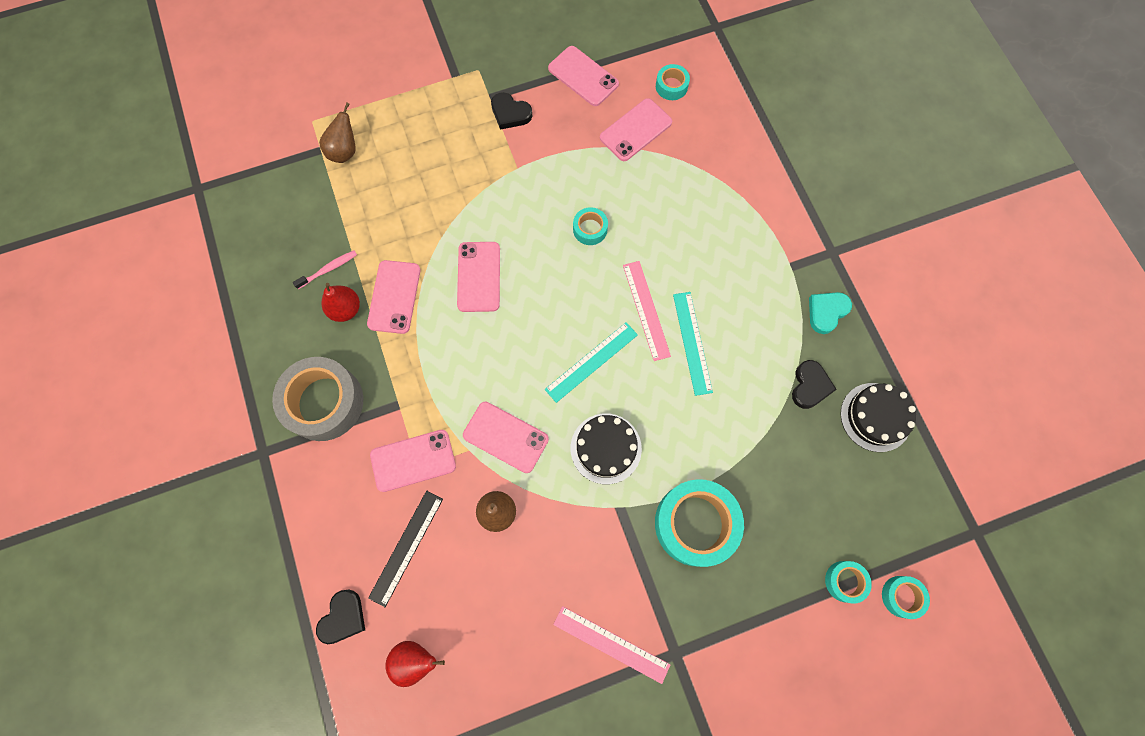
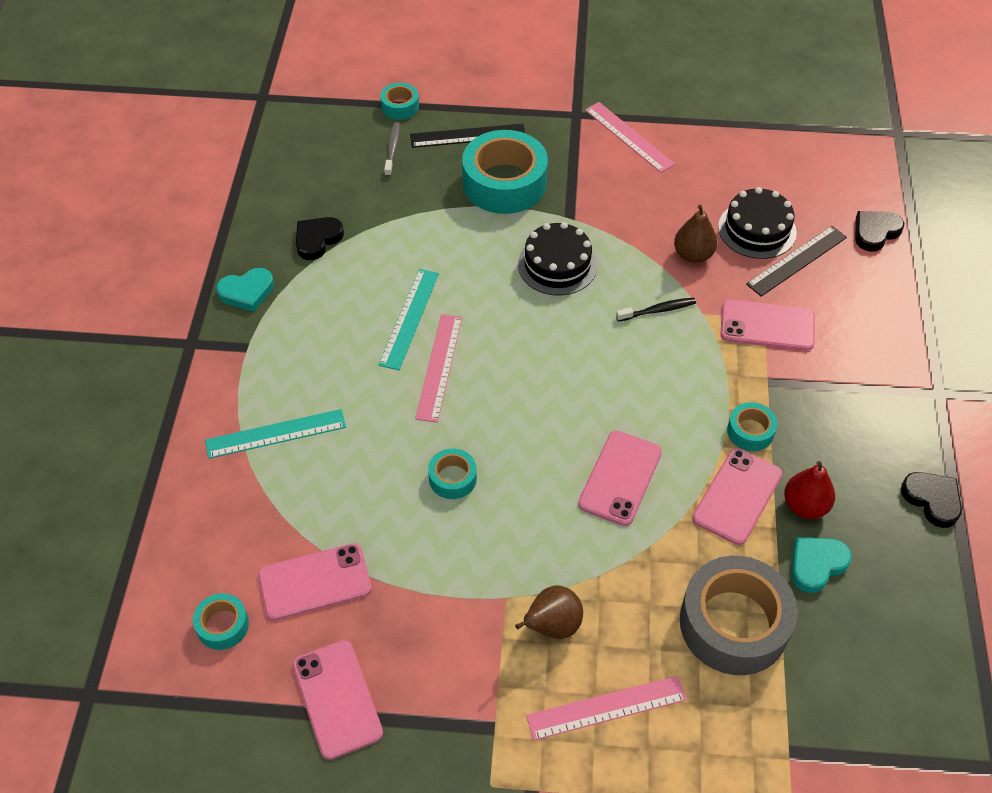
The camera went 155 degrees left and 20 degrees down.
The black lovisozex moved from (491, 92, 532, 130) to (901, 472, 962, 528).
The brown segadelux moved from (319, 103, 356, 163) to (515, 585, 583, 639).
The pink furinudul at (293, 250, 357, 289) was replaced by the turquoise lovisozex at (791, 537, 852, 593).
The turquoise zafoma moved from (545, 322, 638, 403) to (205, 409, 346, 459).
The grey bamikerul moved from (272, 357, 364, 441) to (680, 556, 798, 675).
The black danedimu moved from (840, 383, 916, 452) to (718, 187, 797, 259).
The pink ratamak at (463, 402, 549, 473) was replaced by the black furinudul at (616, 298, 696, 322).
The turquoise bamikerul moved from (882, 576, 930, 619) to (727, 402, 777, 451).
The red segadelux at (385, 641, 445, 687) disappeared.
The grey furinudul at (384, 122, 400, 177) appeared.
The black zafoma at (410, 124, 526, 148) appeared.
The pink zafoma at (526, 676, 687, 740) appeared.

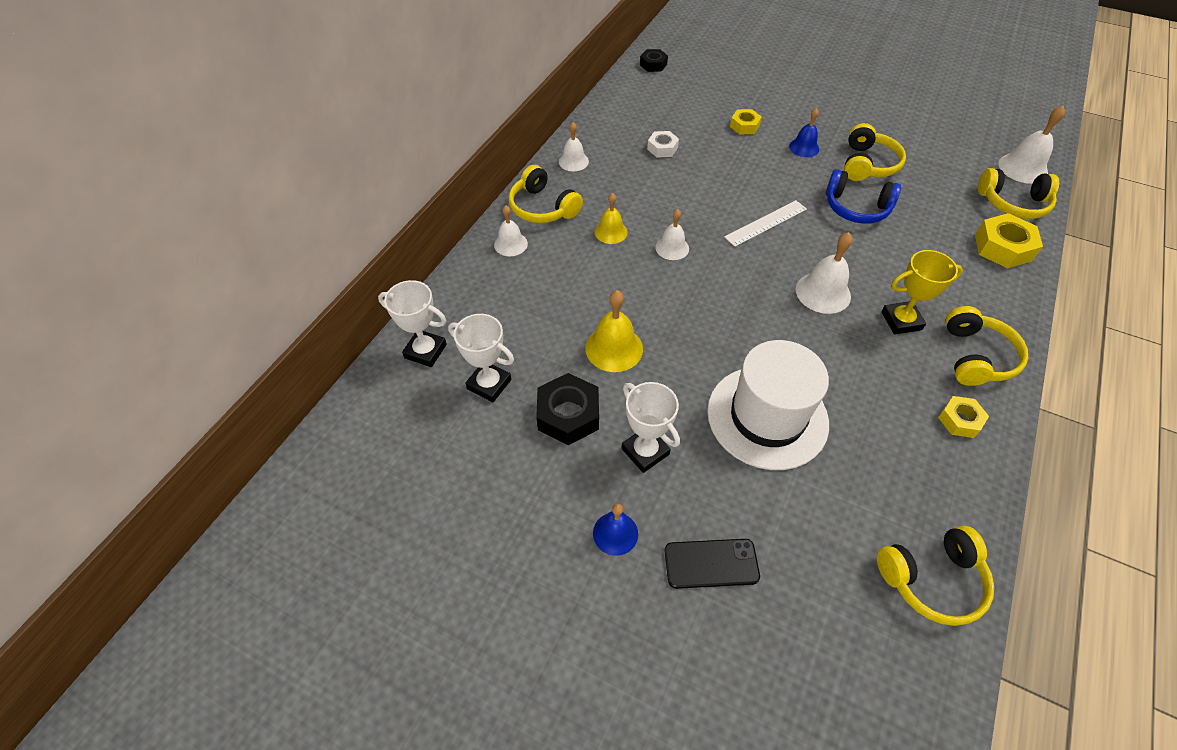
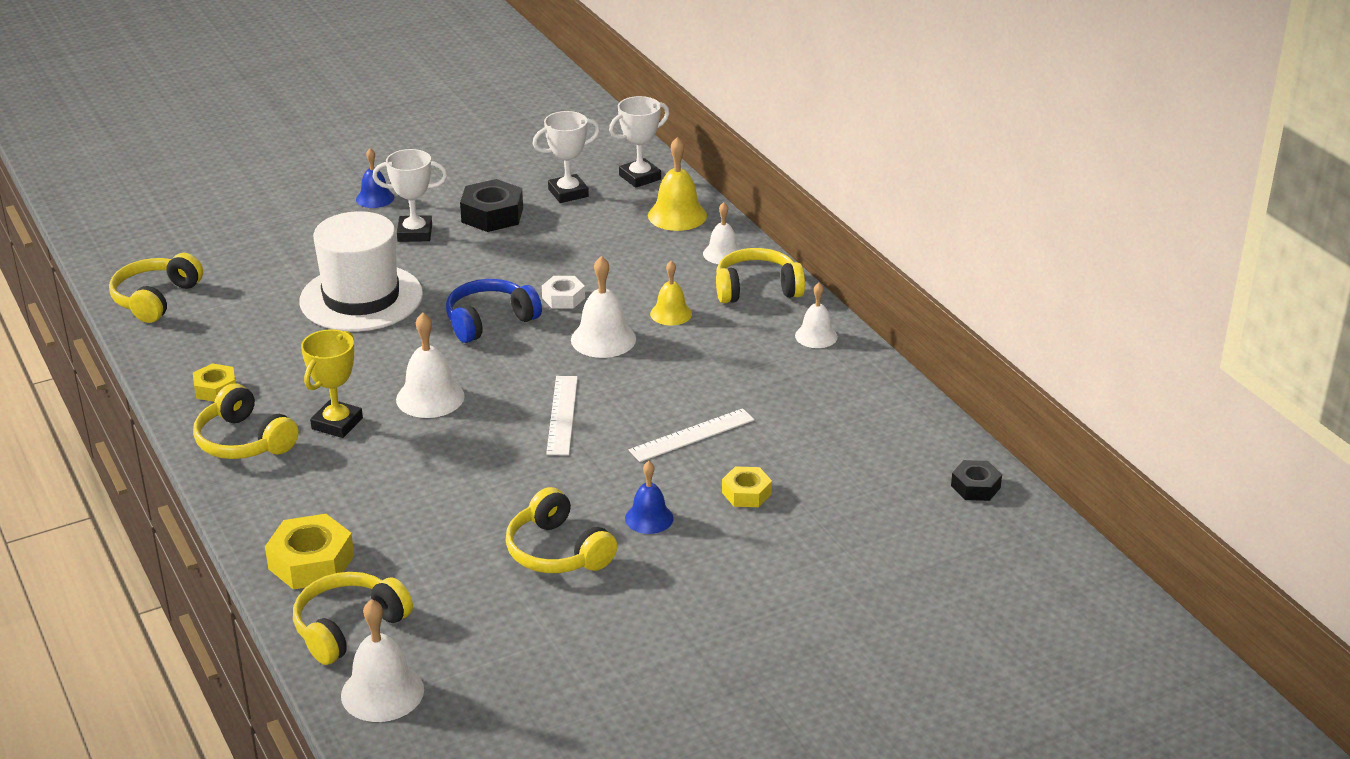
The camera went 125 degrees right and 20 degrees down.
The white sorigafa moved from (647, 131, 679, 158) to (542, 276, 585, 309).
The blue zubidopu moved from (826, 169, 901, 224) to (446, 279, 542, 343).
The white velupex at (655, 209, 689, 260) changed to 1.53 times the size.
The yellow velupex moved from (585, 290, 643, 372) to (648, 137, 707, 231).
The black ratamak at (664, 539, 760, 589) disappeared.
The white zafoma at (629, 408, 755, 462) appeared.

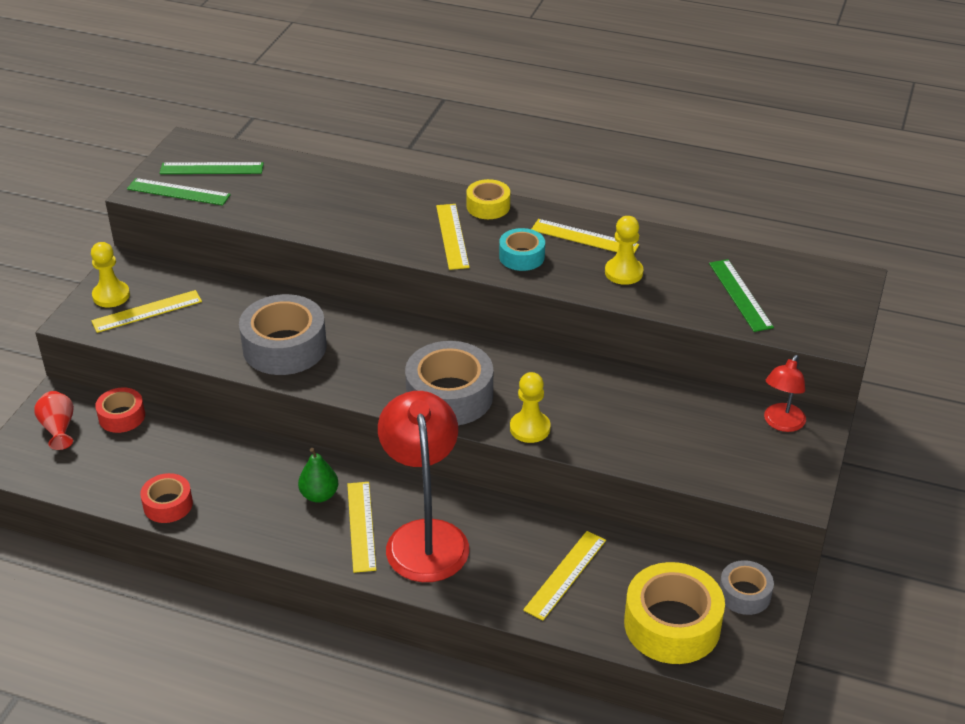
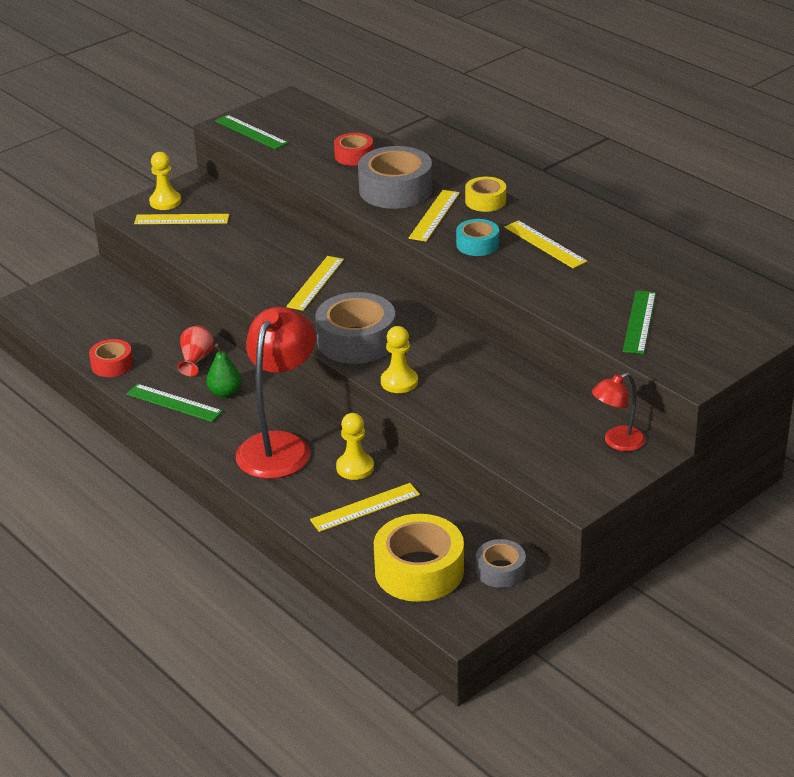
The camera went 30 degrees right and 5 degrees down.
The green zafoma moved from (159, 162, 264, 174) to (126, 384, 223, 422).
The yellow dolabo moved from (605, 216, 644, 285) to (336, 413, 374, 480).
The grey bamikerul moved from (239, 294, 327, 375) to (358, 146, 432, 209).
The red bamikerul moved from (95, 388, 145, 433) to (334, 133, 373, 166).
The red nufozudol moved from (34, 391, 74, 450) to (177, 325, 214, 376).
The yellow zafoma moved from (347, 482, 376, 573) to (286, 256, 344, 311).

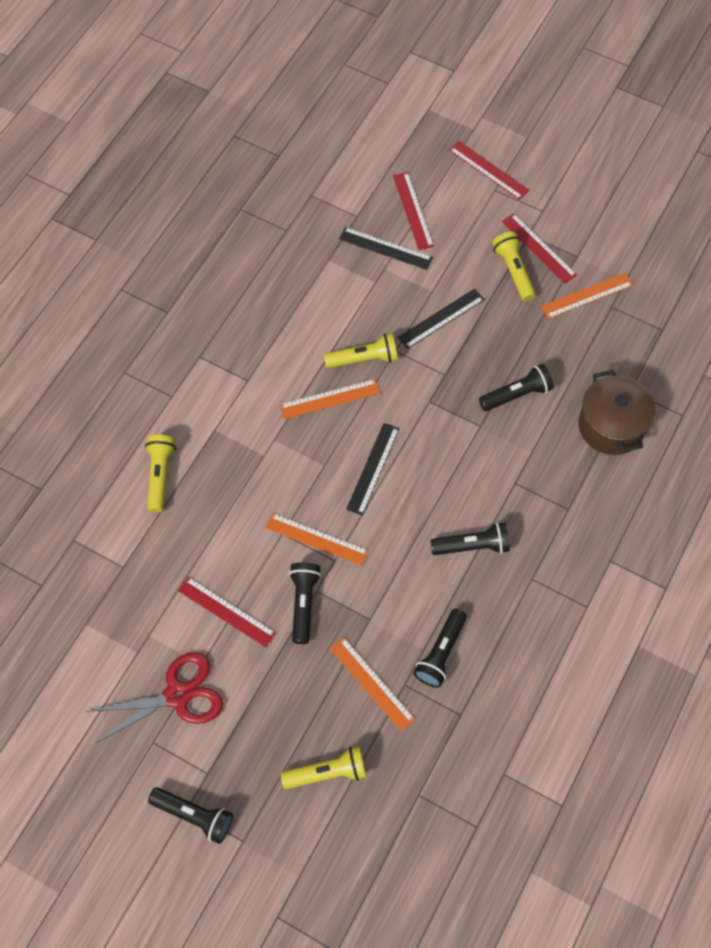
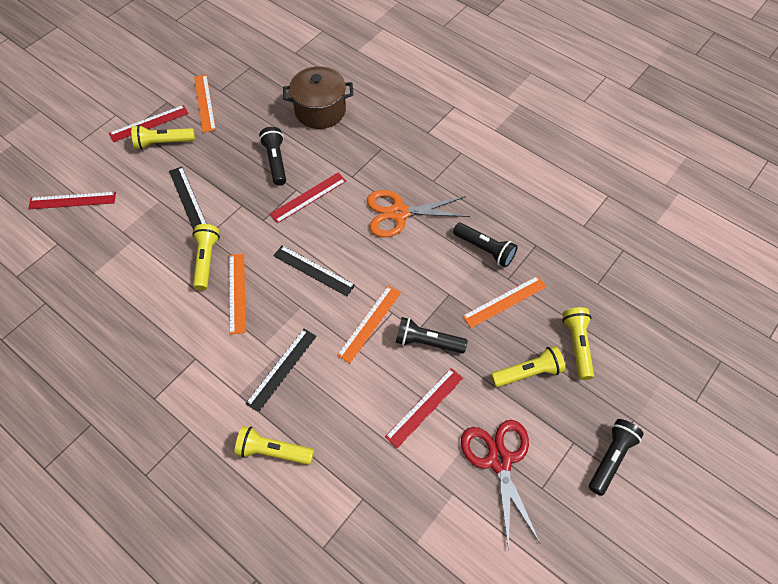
The camera went 80 degrees left and 5 degrees down.
The red zafoma moved from (449, 141, 530, 200) to (270, 173, 346, 223).
The black zafoma moved from (339, 227, 433, 270) to (245, 329, 317, 412).
The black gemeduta at (430, 522, 510, 555) was replaced by the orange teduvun at (367, 190, 470, 238).
The yellow gemeduta at (491, 346, 566, 387) appeared.

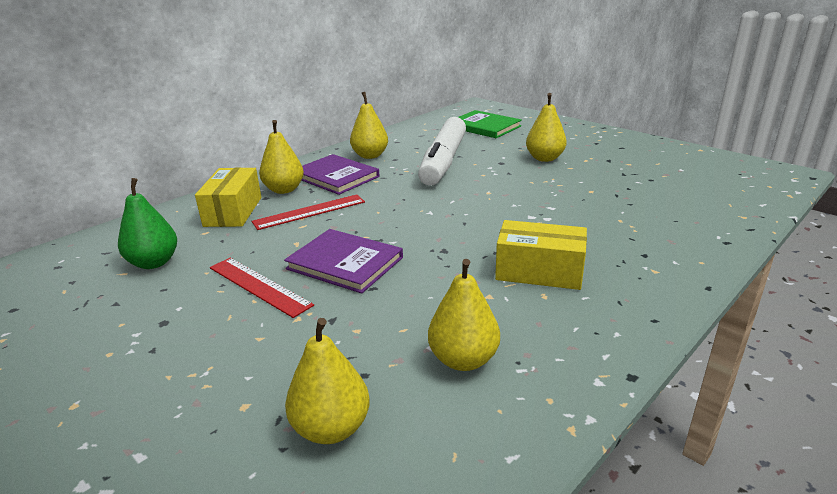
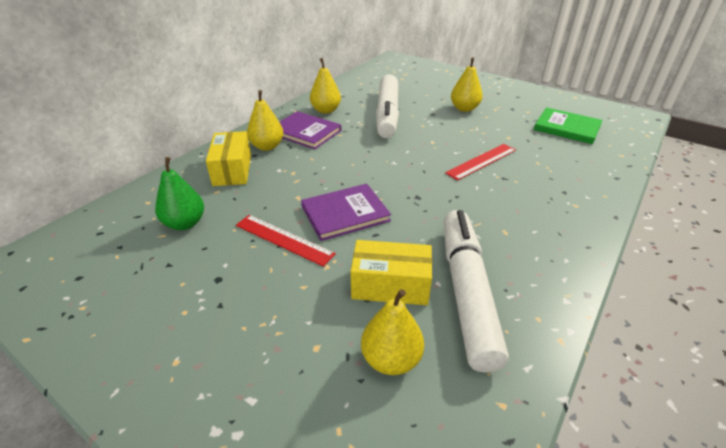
The camera went 10 degrees left and 10 degrees up.
The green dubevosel moved from (459, 110, 522, 138) to (534, 107, 603, 144).
The red zafoma moved from (252, 194, 365, 230) to (445, 144, 516, 181).
The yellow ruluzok moved from (495, 220, 587, 290) to (351, 240, 432, 305).
The purple dubevosel at (284, 229, 403, 293) turned 45 degrees counterclockwise.
The yellow segadelux at (428, 259, 500, 371) was replaced by the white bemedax at (444, 210, 509, 373).

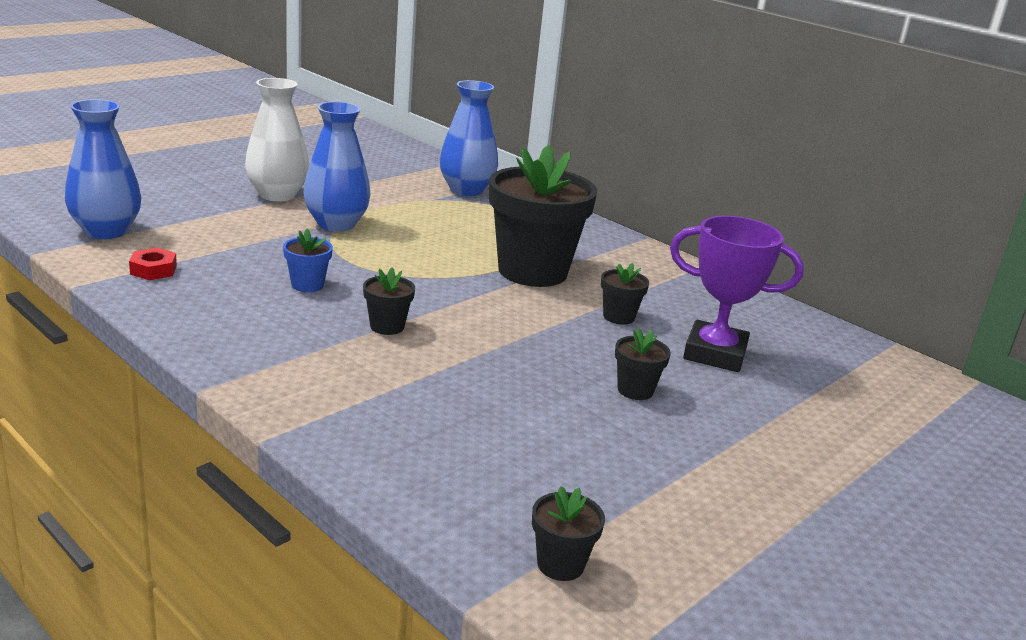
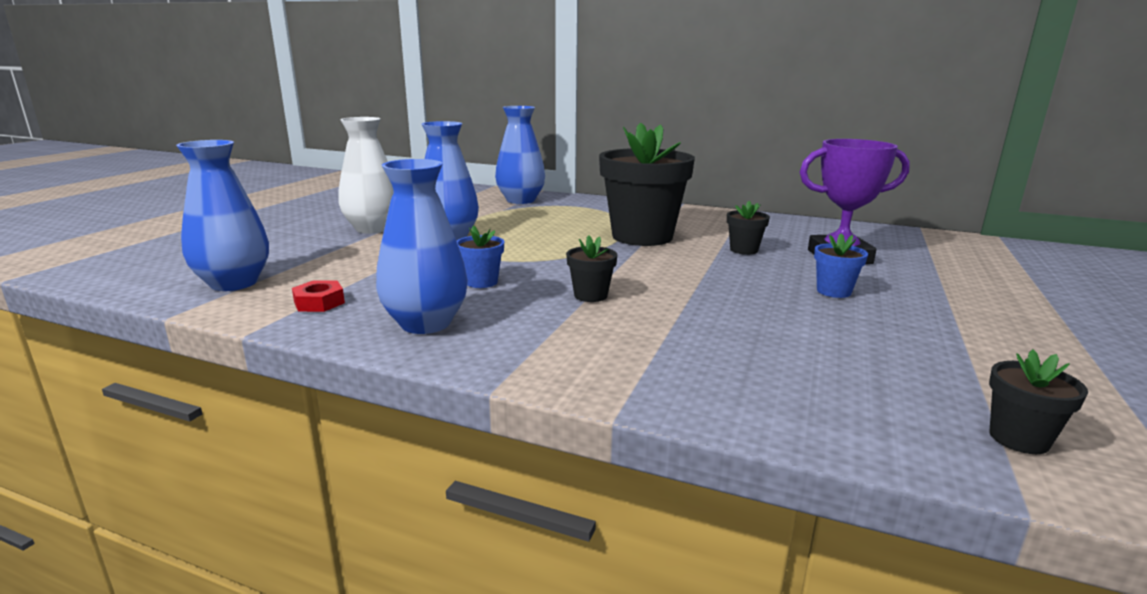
The camera went 20 degrees left and 5 degrees down.
The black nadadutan at (615, 328, 671, 400) became the blue nadadutan at (814, 233, 868, 298).
The blue nufozudol at (376, 159, 468, 334) appeared.

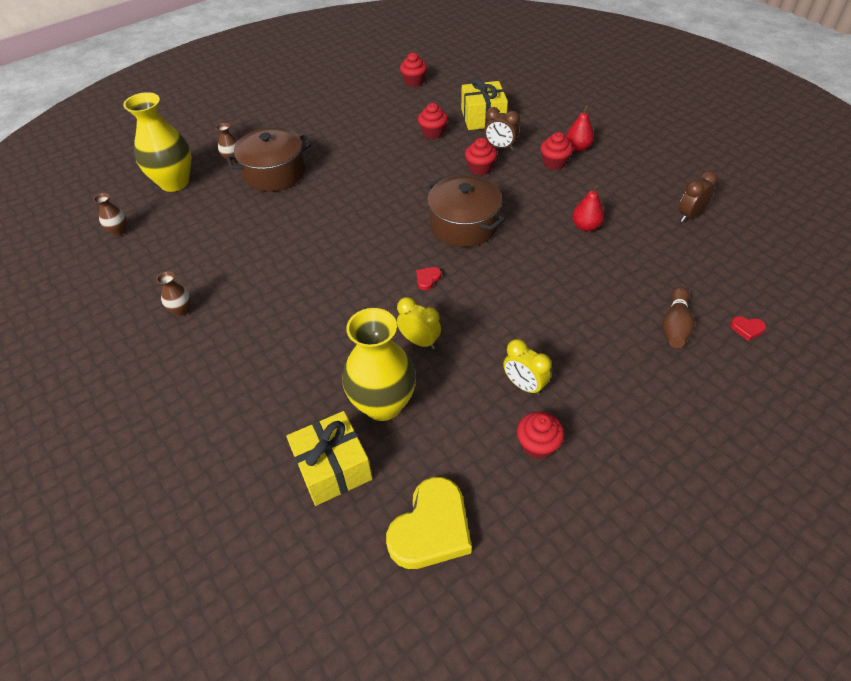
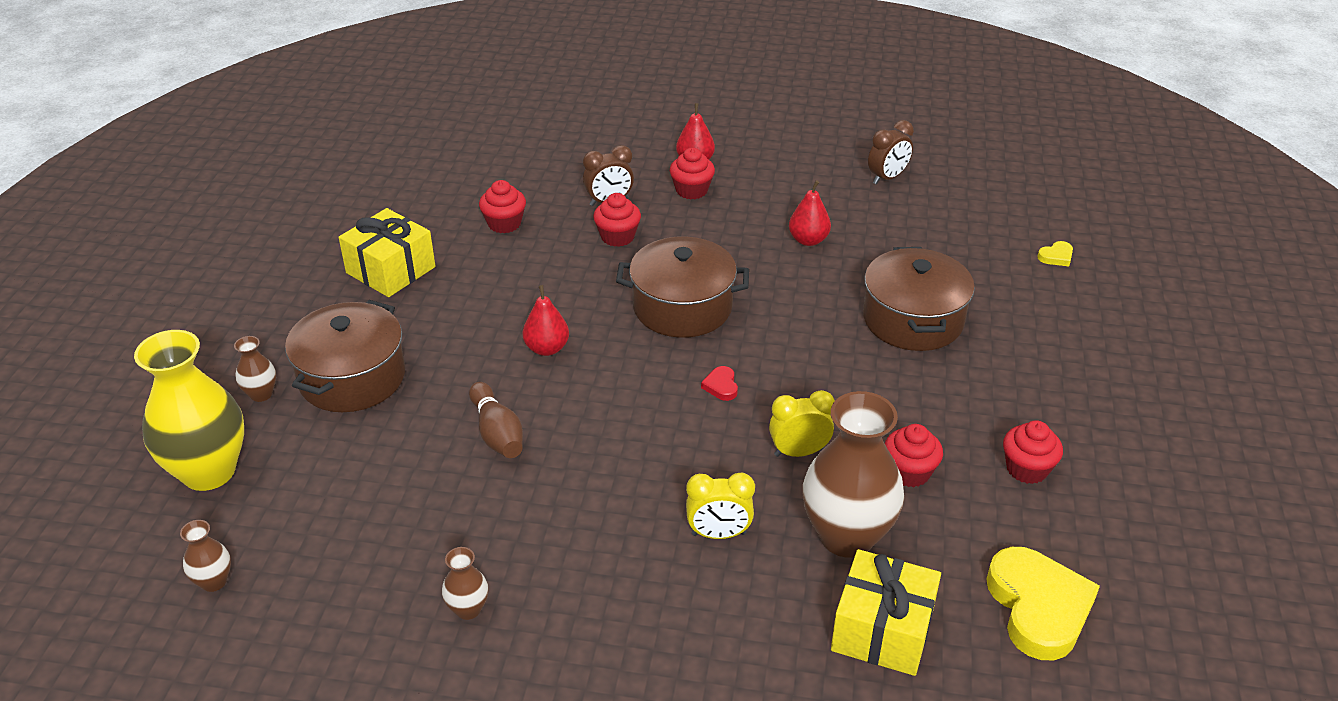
The camera went 45 degrees left and 10 degrees down.
The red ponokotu moved from (400, 53, 427, 87) to (885, 424, 943, 487).
The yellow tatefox moved from (461, 79, 508, 130) to (339, 208, 436, 297).
The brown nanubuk at (679, 171, 718, 222) turned 135 degrees counterclockwise.
The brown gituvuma moved from (662, 286, 695, 348) to (469, 382, 523, 458).
The yellow nufozudol at (342, 308, 416, 421) became the brown nufozudol at (802, 391, 904, 558).
The red lovisozex at (730, 316, 766, 341) became the yellow lovisozex at (1037, 241, 1073, 266).
The yellow nanubuk moved from (503, 339, 552, 396) to (686, 473, 755, 539).
The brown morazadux at (863, 247, 975, 351) appeared.
The red segadelux at (522, 285, 569, 356) appeared.

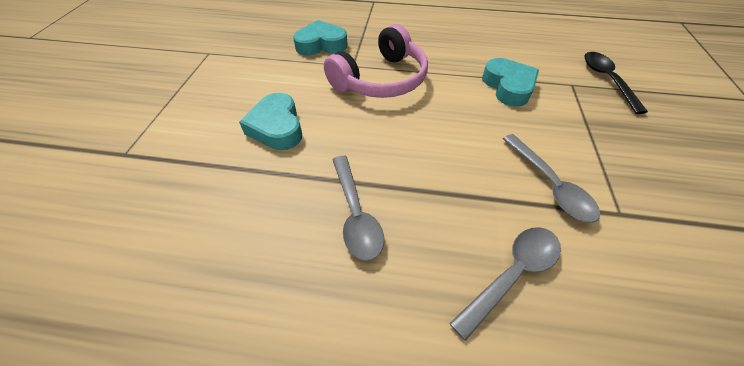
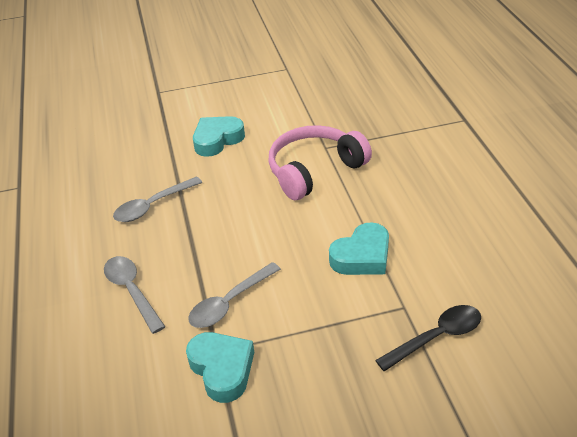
The camera went 70 degrees right and 10 degrees down.
The turquoise lovisozex moved from (293, 20, 347, 55) to (186, 332, 254, 403).
The pink zubidopu at (324, 24, 428, 98) turned 120 degrees clockwise.
The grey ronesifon at (449, 227, 561, 341) turned 150 degrees counterclockwise.

